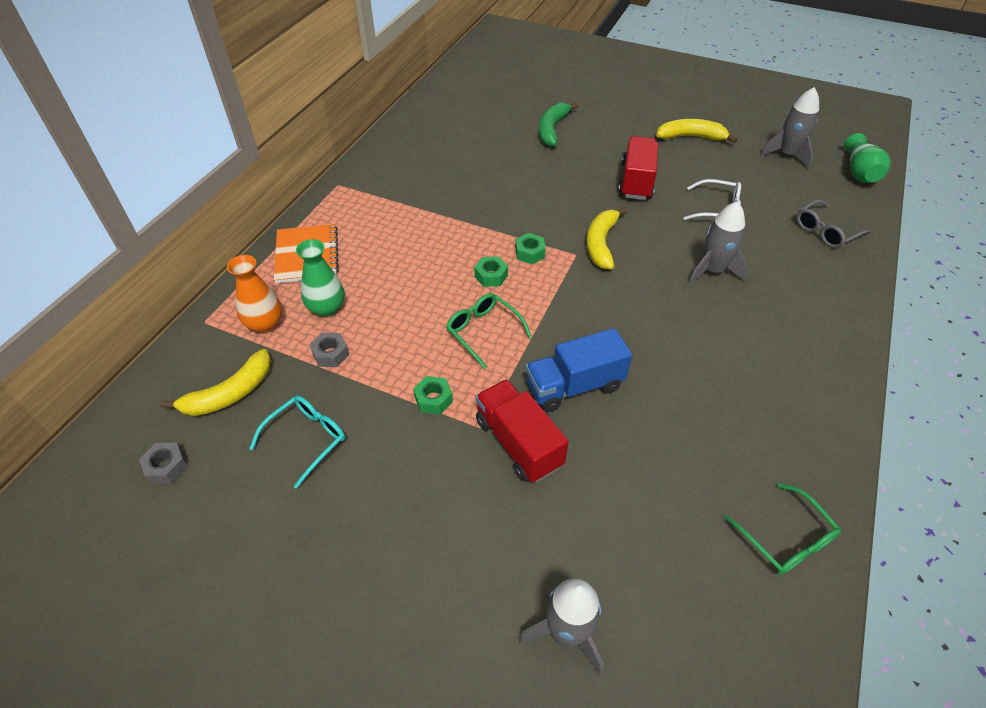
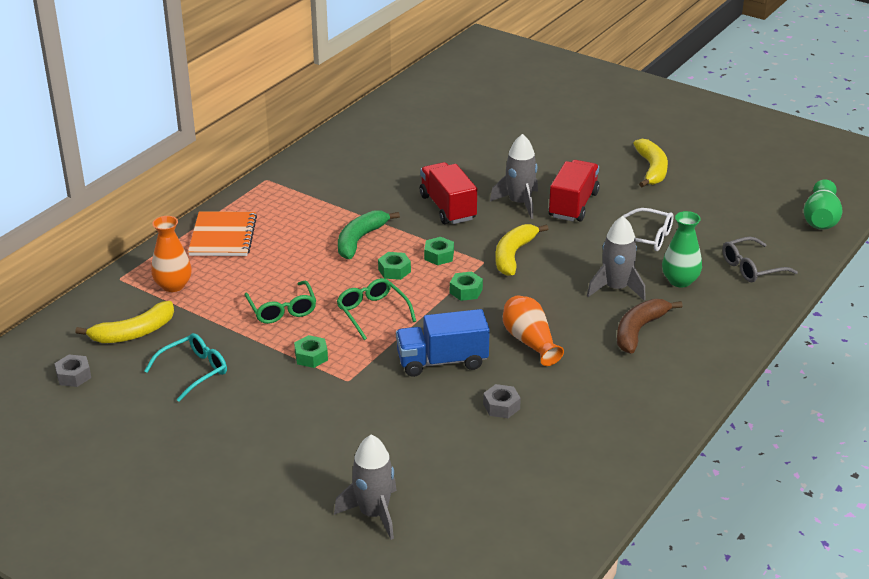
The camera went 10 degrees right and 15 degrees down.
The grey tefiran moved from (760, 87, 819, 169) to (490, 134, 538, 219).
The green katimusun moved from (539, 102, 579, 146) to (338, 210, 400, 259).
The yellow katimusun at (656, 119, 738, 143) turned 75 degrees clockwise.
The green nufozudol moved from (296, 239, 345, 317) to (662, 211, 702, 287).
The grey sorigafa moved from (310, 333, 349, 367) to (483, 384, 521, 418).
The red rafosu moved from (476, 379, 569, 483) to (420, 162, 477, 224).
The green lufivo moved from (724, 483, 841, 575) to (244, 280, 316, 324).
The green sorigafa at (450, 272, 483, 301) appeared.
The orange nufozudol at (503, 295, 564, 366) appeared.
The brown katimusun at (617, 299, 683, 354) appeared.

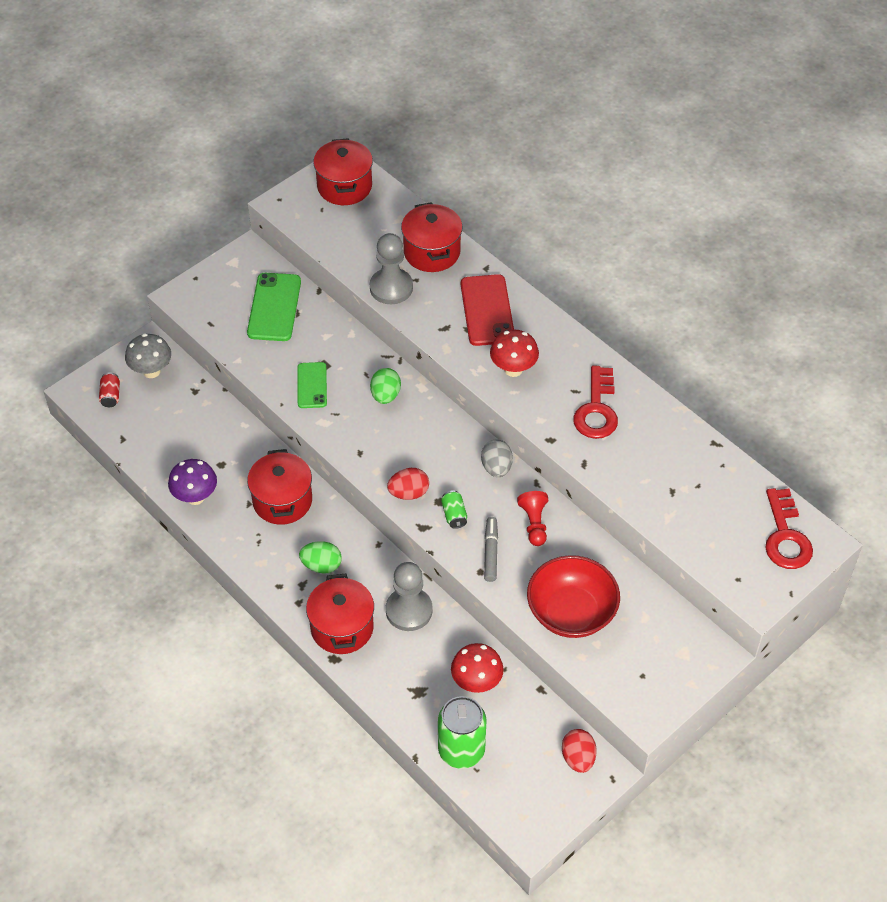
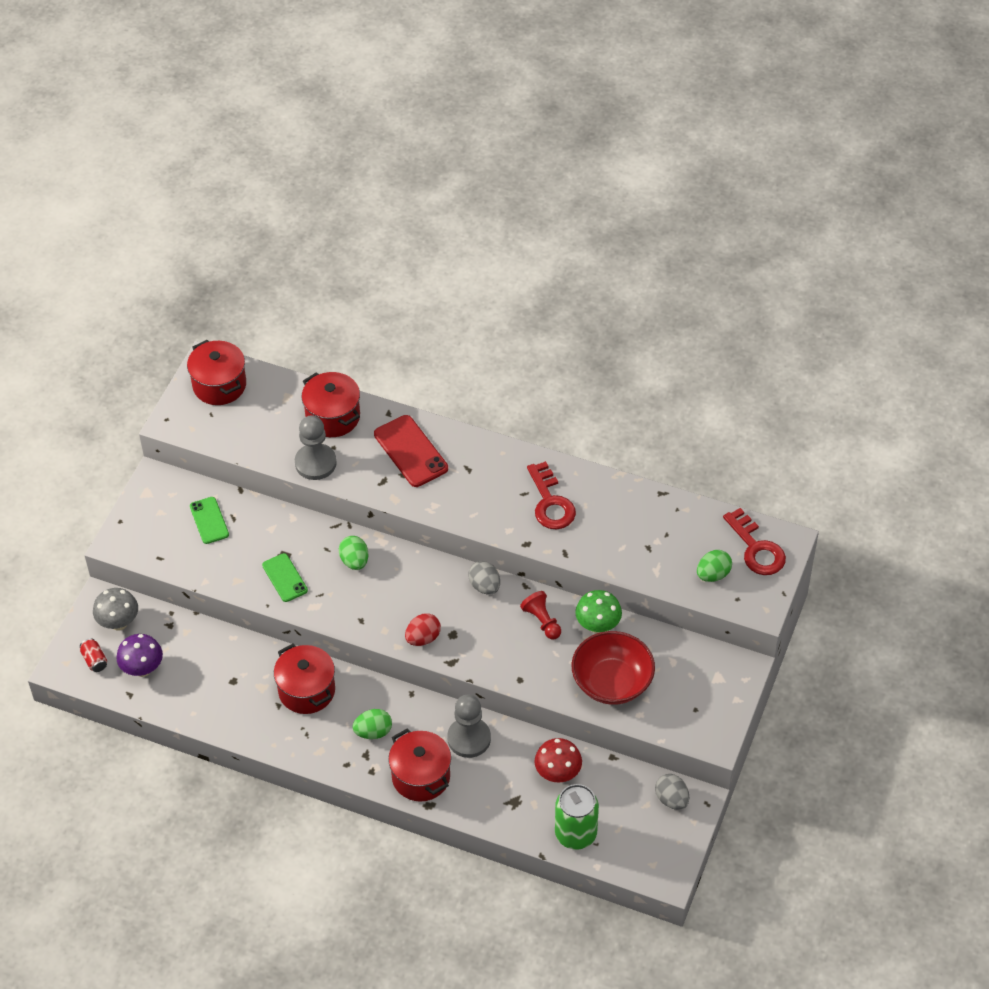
The camera went 25 degrees left and 0 degrees up.
The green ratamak at (247, 273, 301, 341) changed to 0.63 times the size.
The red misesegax at (490, 330, 539, 377) disappeared.
The purple misesegax moved from (168, 459, 217, 505) to (116, 634, 163, 677).
The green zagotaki at (441, 490, 467, 529) disappeared.
The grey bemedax at (484, 517, 498, 582) disappeared.
The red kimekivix at (562, 729, 596, 773) became the grey kimekivix at (655, 774, 689, 810).
The green kimekivix at (697, 550, 732, 582) appeared.
The green misesegax at (575, 590, 622, 634) appeared.

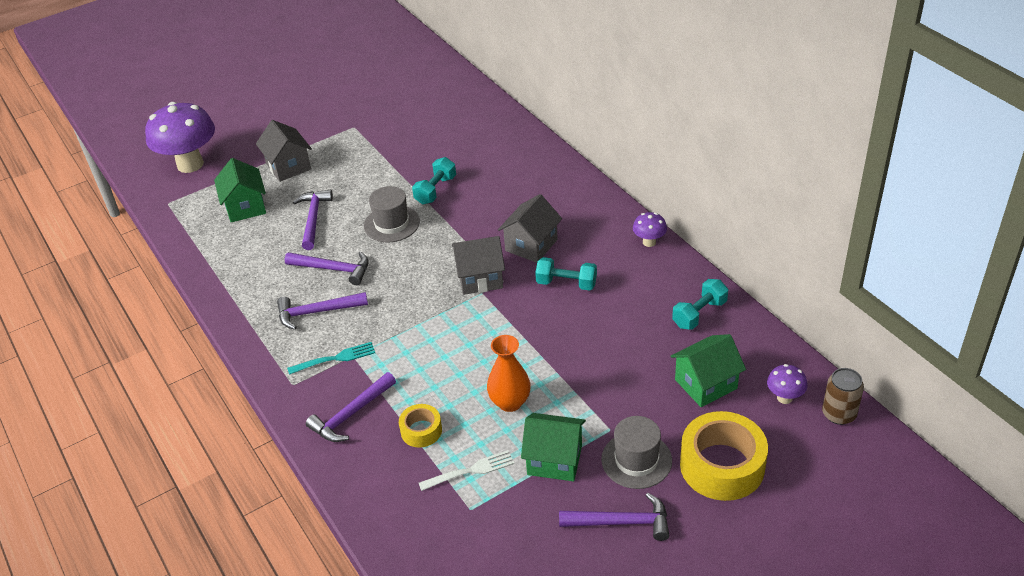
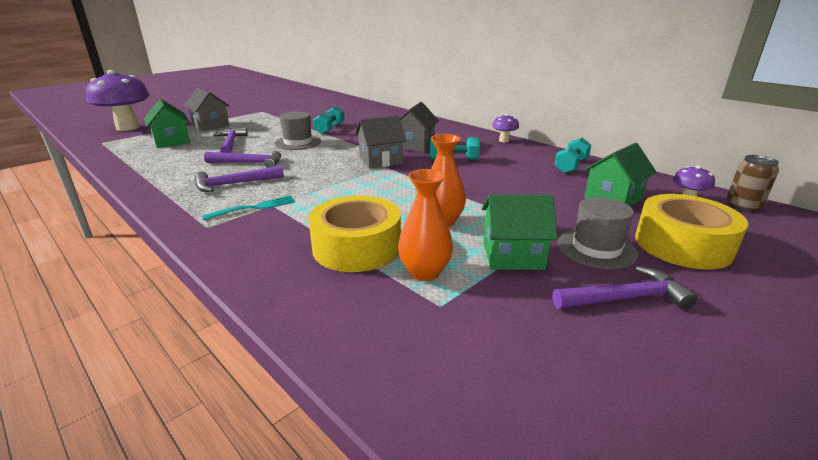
The camera went 15 degrees left and 15 degrees down.
The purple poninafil at (306, 372, 396, 442) disappeared.
The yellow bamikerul at (399, 404, 442, 448) changed to 1.92 times the size.
The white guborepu at (419, 450, 514, 491) was replaced by the orange nufozudol at (398, 169, 453, 281).

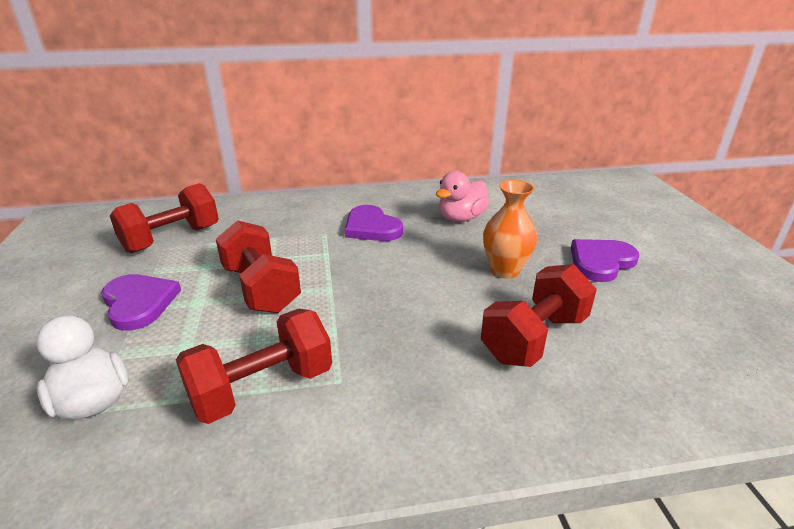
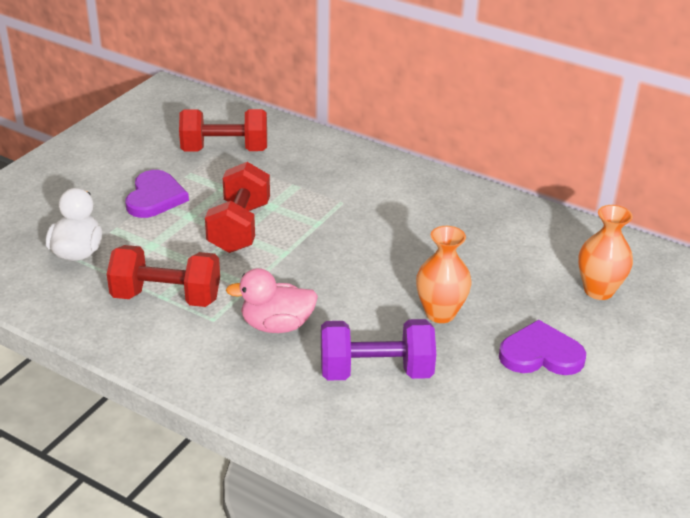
The camera went 40 degrees right and 5 degrees up.
The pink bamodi moved from (436, 171, 489, 222) to (226, 268, 318, 333).
The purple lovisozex at (345, 205, 403, 241) disappeared.
The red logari at (481, 264, 597, 367) became the purple logari at (321, 319, 436, 381).
The orange nufozudol at (578, 205, 633, 300) appeared.

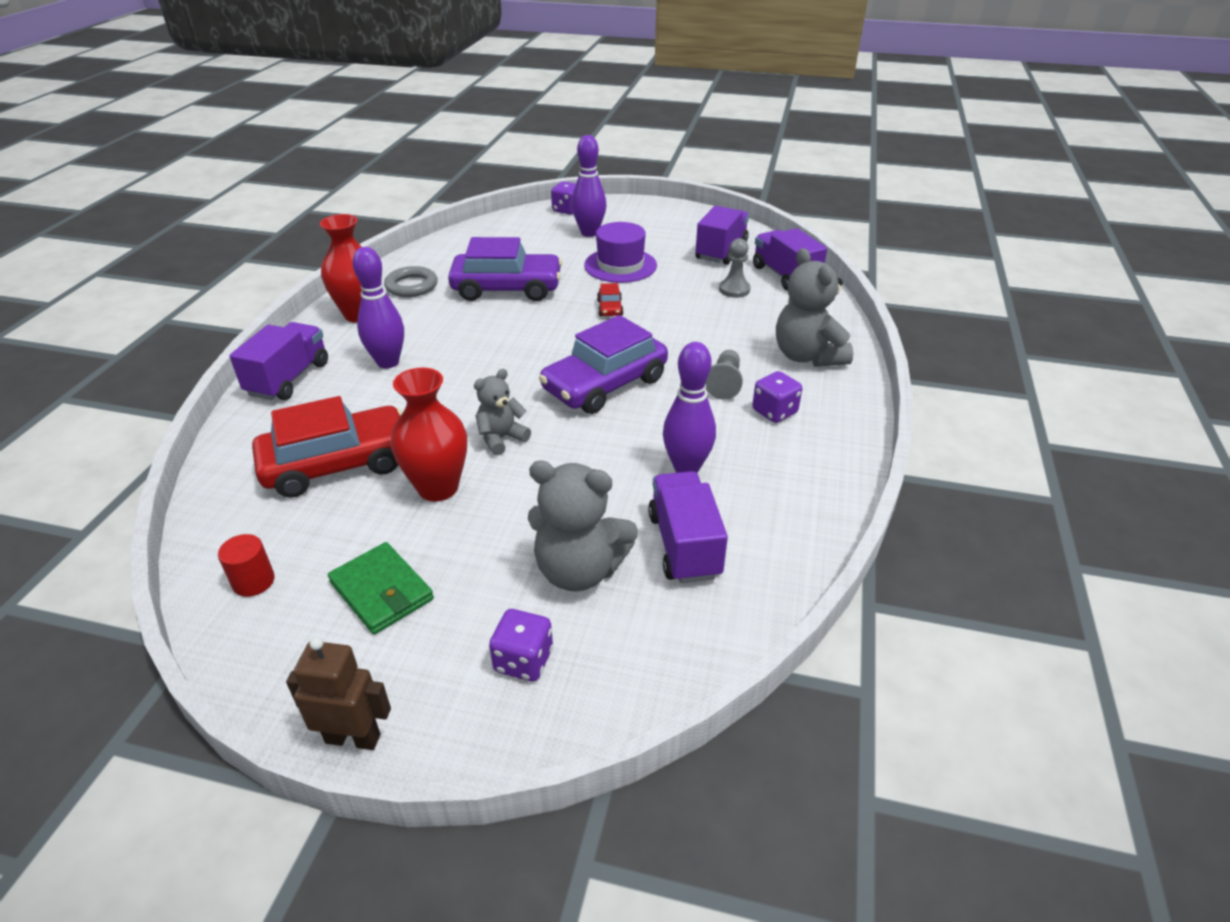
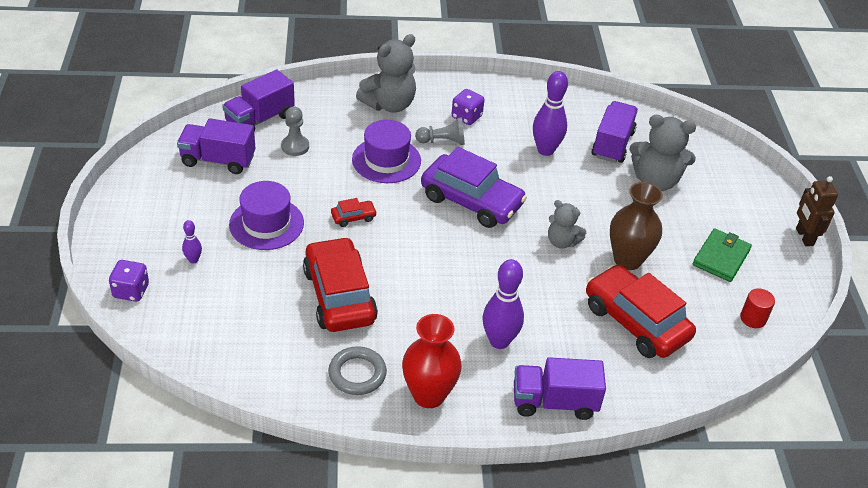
The camera went 110 degrees left and 5 degrees up.
The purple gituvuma at (572, 135, 607, 237) changed to 0.49 times the size.
The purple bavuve at (448, 237, 562, 301) became the red bavuve at (303, 237, 378, 332).
The red nufozudol at (391, 367, 467, 501) became the brown nufozudol at (610, 182, 663, 270).
The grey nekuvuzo at (528, 461, 638, 592) turned 105 degrees clockwise.
The purple rafosu at (648, 471, 728, 583) turned 135 degrees clockwise.
The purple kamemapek at (489, 609, 553, 681) disappeared.
The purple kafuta at (352, 120, 421, 183) appeared.

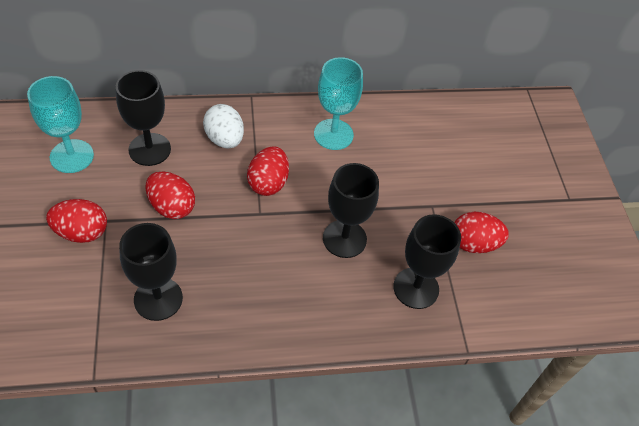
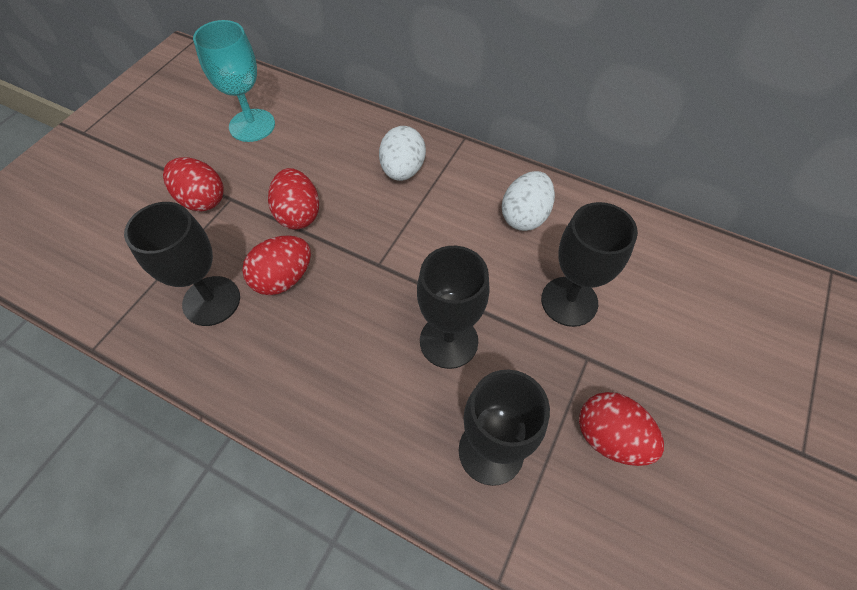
The camera went 40 degrees right and 5 degrees up.
The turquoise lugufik at (314, 57, 363, 150) was replaced by the white kimekivix at (502, 171, 555, 231).
The black lugufik moved from (116, 70, 171, 166) to (541, 202, 638, 327).
The red kimekivix moved from (247, 146, 289, 196) to (242, 235, 311, 295).

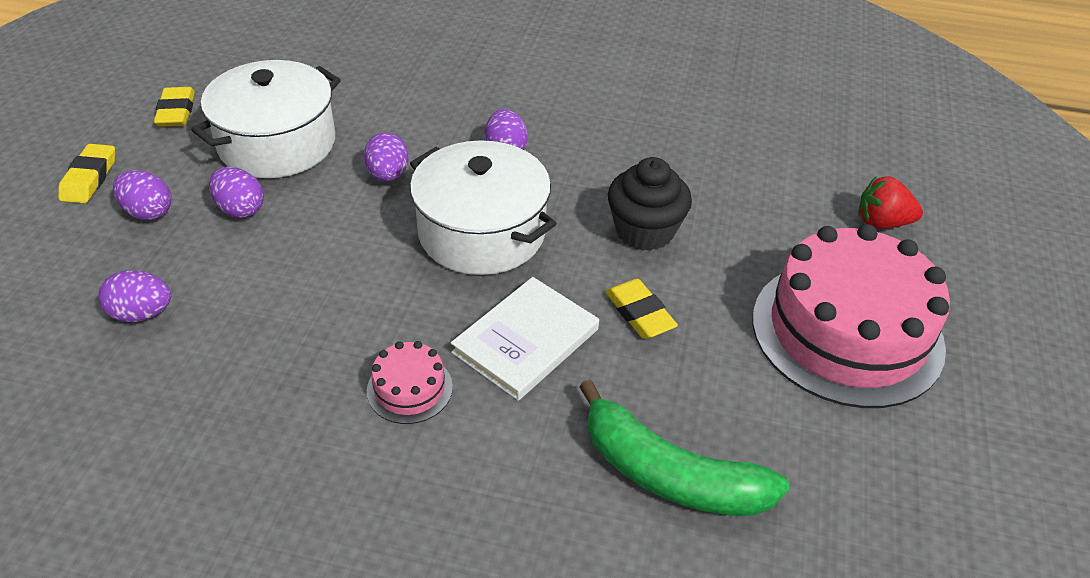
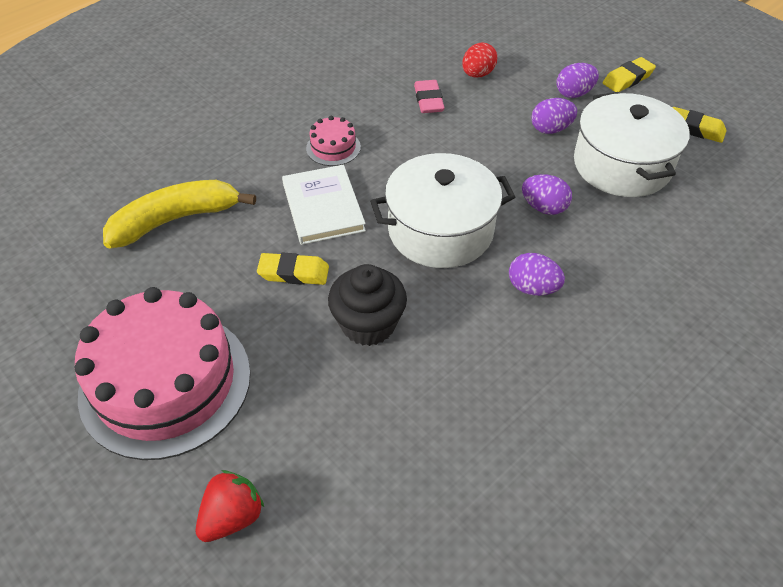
The camera went 125 degrees right and 5 degrees up.
The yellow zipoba at (58, 144, 115, 203) turned 75 degrees counterclockwise.
The purple kimekivix at (98, 270, 171, 322) became the red kimekivix at (462, 42, 497, 78).
The green katimusun at (579, 380, 790, 516) became the yellow katimusun at (103, 180, 256, 249).
The pink zipoba at (414, 80, 445, 113) appeared.

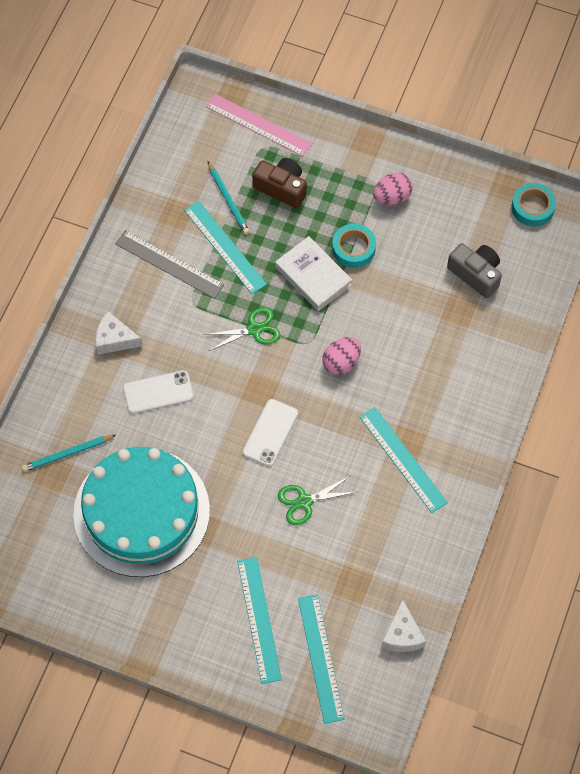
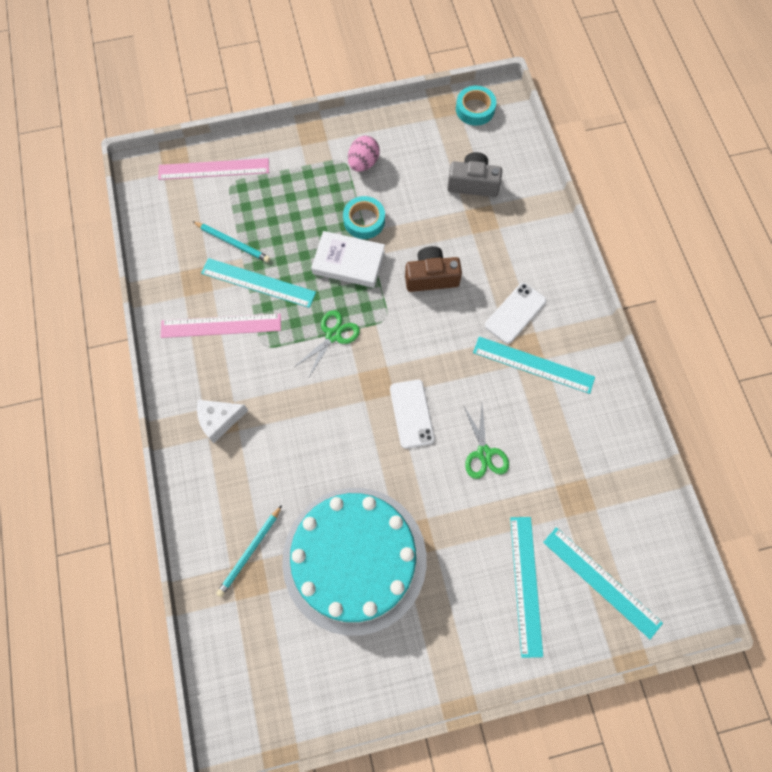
The camera went 35 degrees left and 5 degrees up.
The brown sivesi moved from (252, 158, 307, 208) to (405, 246, 462, 292).
The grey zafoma at (115, 230, 224, 299) became the pink zafoma at (161, 314, 281, 338).
The pink kimekivix at (322, 337, 361, 375) disappeared.
The white ratamak moved from (123, 370, 194, 414) to (485, 283, 546, 344).
The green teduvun at (278, 476, 357, 525) turned 45 degrees counterclockwise.
The turquoise zafoma at (237, 557, 282, 684) turned 45 degrees clockwise.
The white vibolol at (381, 599, 426, 652) disappeared.

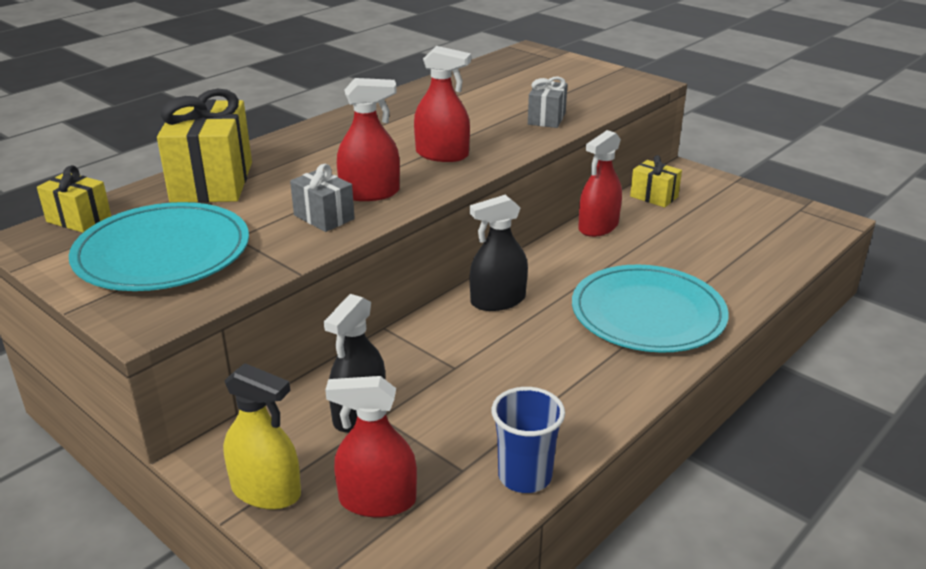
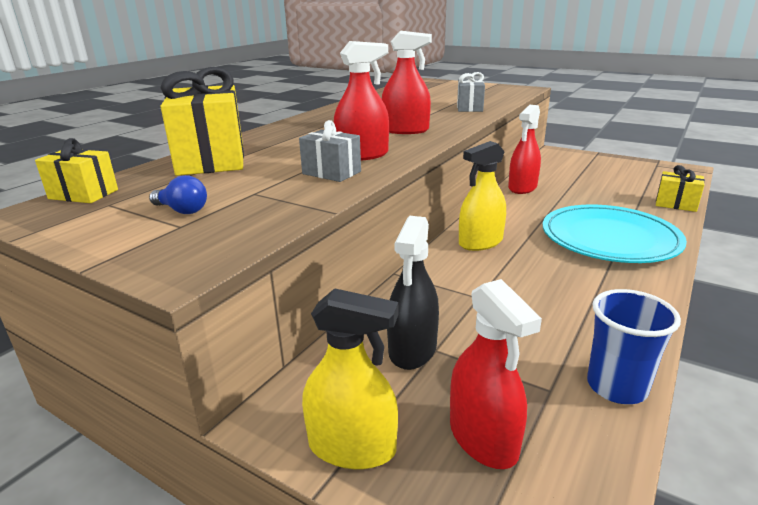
The camera went 10 degrees left and 5 degrees down.
The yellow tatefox moved from (630, 155, 682, 207) to (656, 165, 705, 212).
The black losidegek at (470, 195, 528, 311) became the yellow losidegek at (459, 141, 506, 251).
The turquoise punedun at (69, 202, 249, 291) was replaced by the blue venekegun at (149, 175, 207, 214).
The red losidegek at (325, 376, 417, 517) turned 105 degrees counterclockwise.

